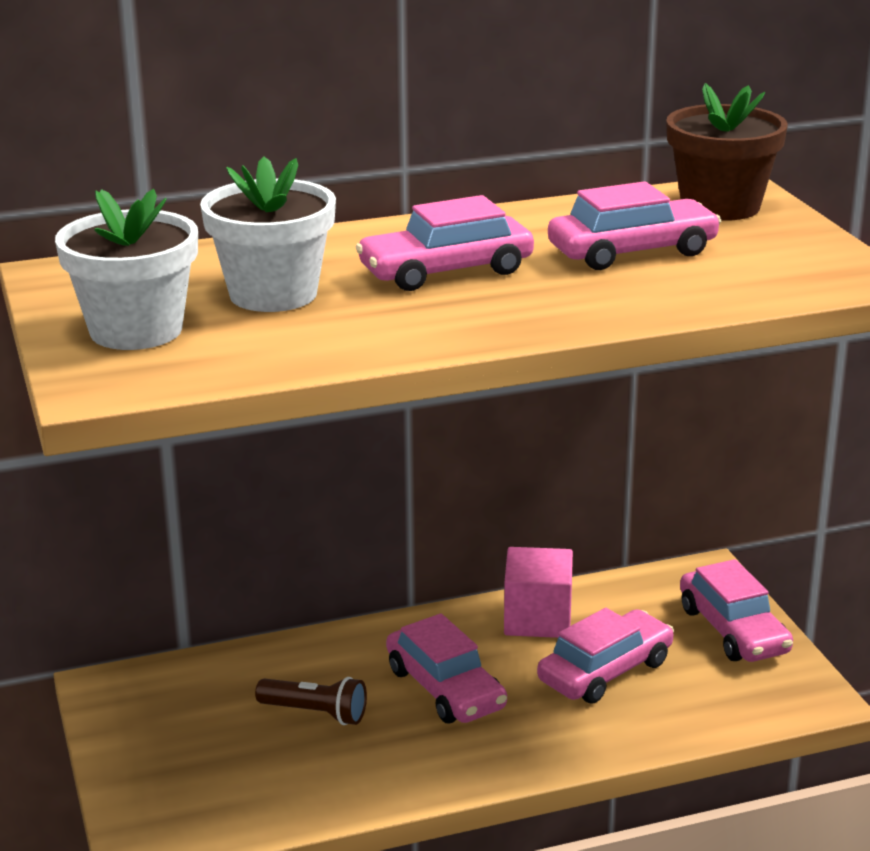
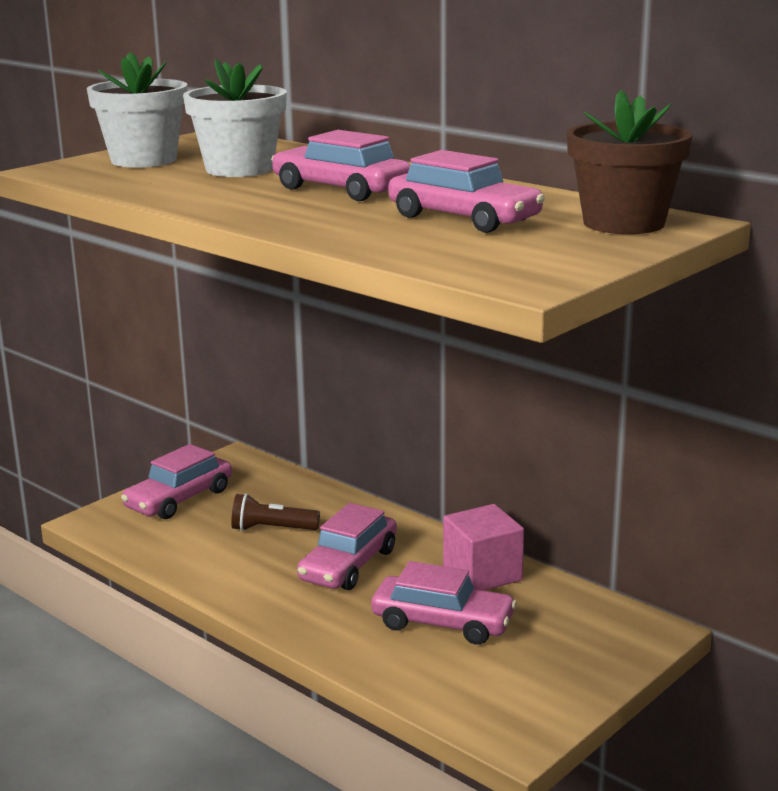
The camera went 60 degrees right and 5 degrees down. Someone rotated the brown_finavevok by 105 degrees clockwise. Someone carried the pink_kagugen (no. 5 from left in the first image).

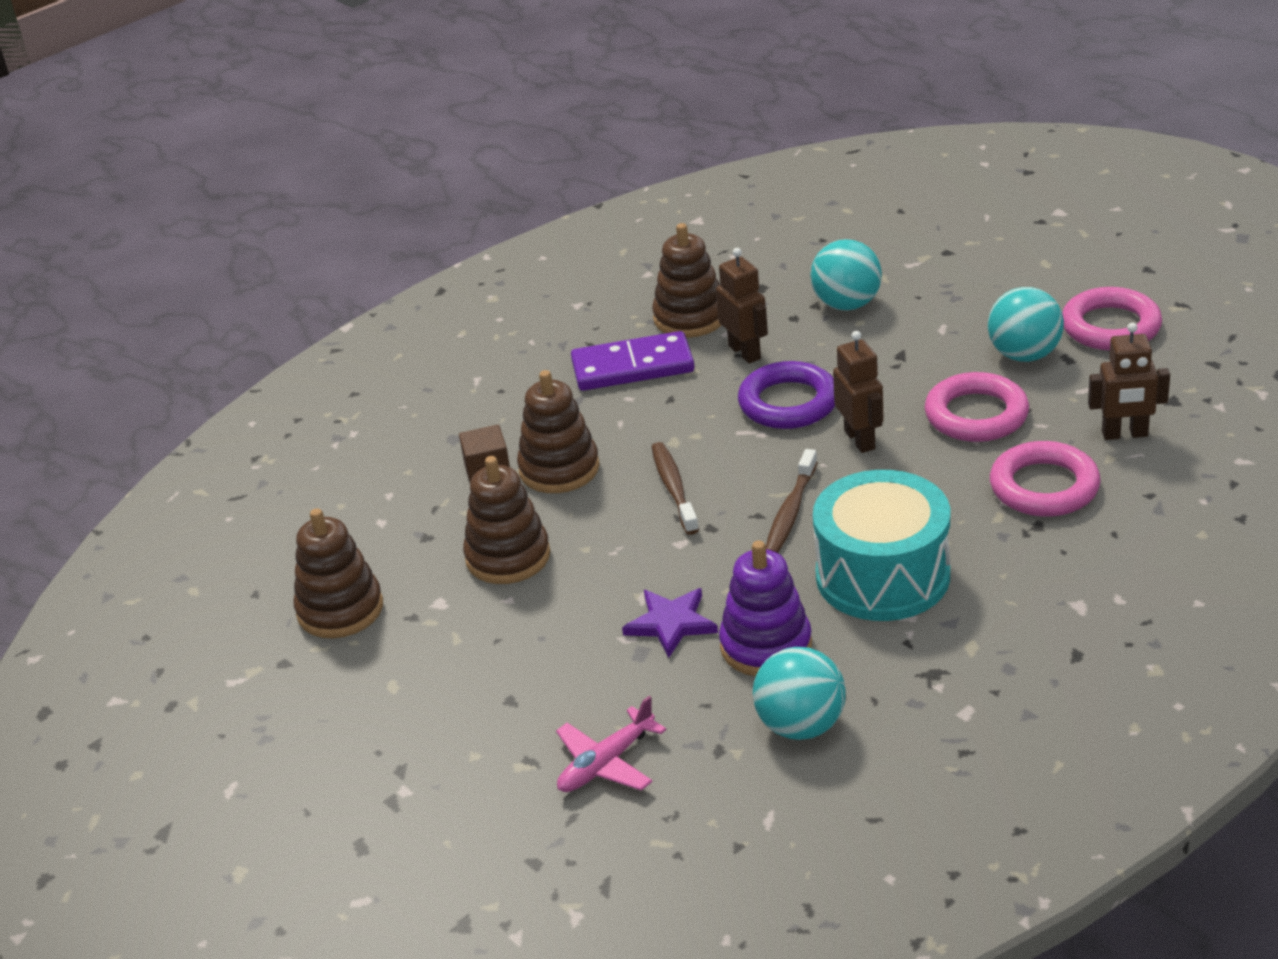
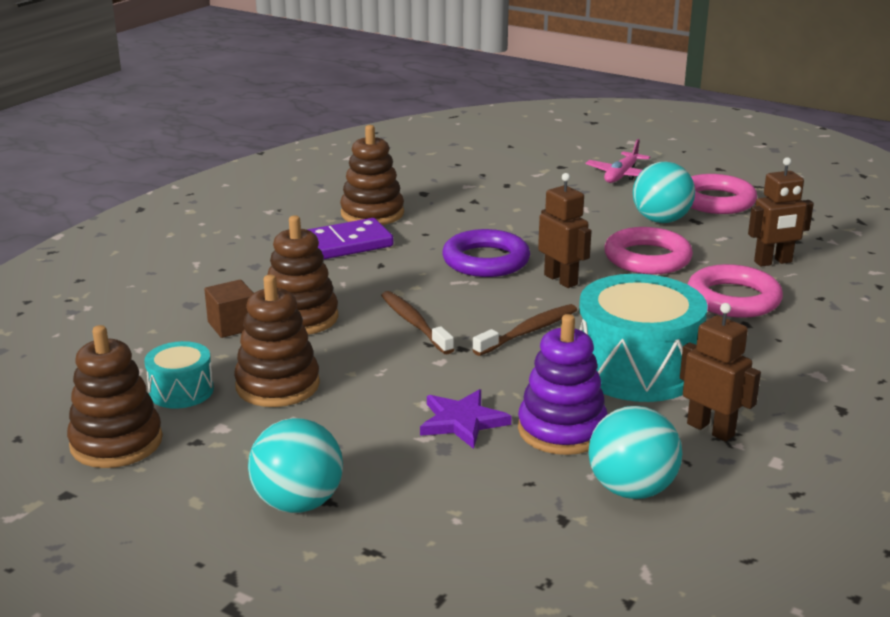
The camera went 20 degrees left and 10 degrees down. Someone carried the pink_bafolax. Someone carried the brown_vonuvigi (no. 1 from left in the first image). Someone rotated the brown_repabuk (no. 2 from left) by 135 degrees counterclockwise. Someone carried the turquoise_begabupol (no. 2 from left in the first image). Someone put down the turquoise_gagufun (no. 1 from left).

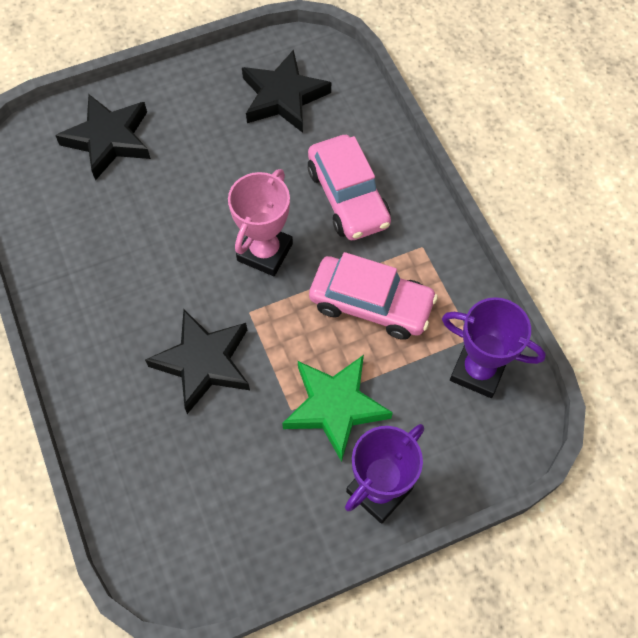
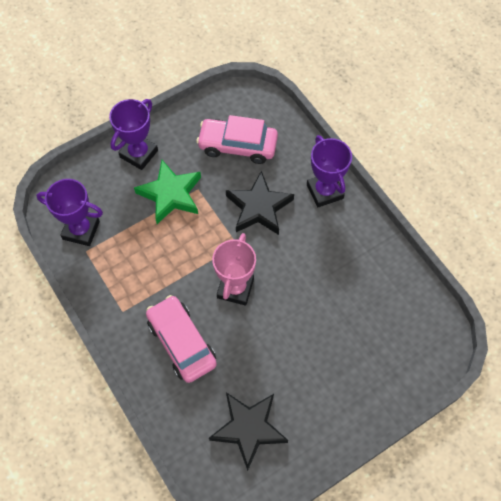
The camera went 170 degrees right and 0 degrees up. Someone took away the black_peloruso (no. 1 from left). Someone carried the pink_kagugen (no. 2 from left). Someone put down the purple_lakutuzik (no. 3 from left).

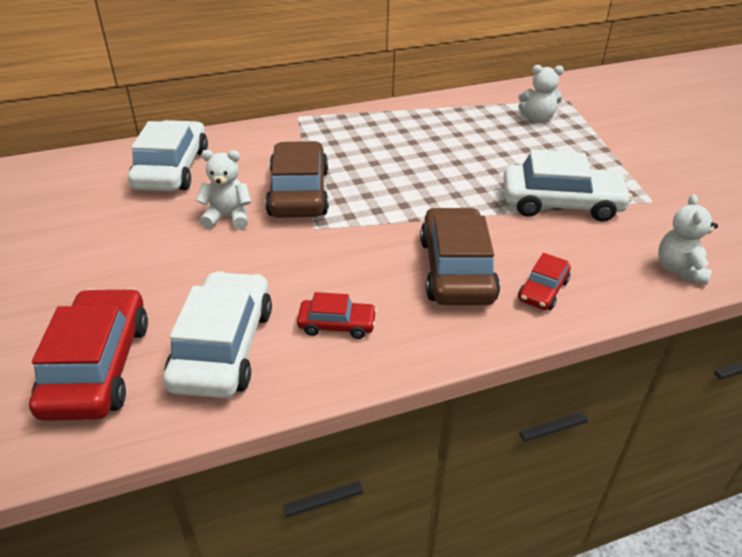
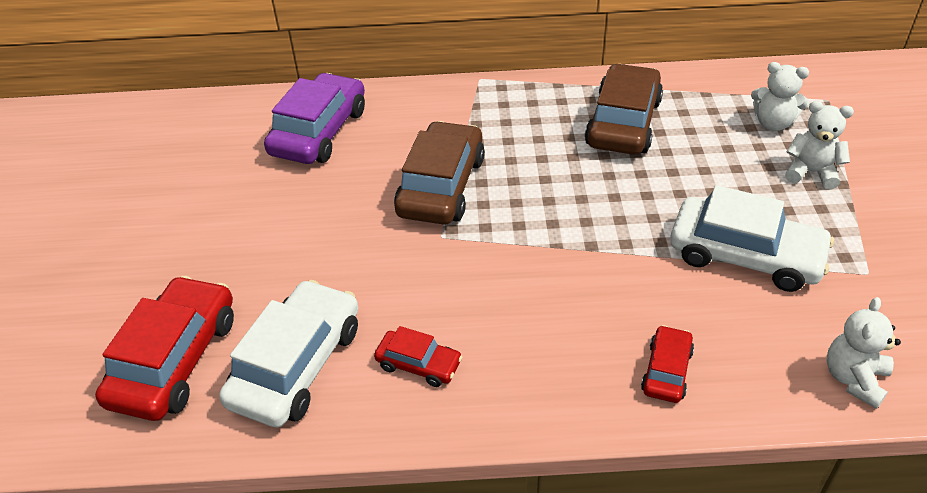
The camera went 20 degrees right and 5 degrees up. Someone repainted the white_kagugen (no. 1 from left), which became the purple_kagugen. Someone carried the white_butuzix (no. 1 from left in the first image). Someone carried the brown_kagugen (no. 2 from left). Someone rotated the red_kagugen (no. 3 from left) by 150 degrees clockwise.

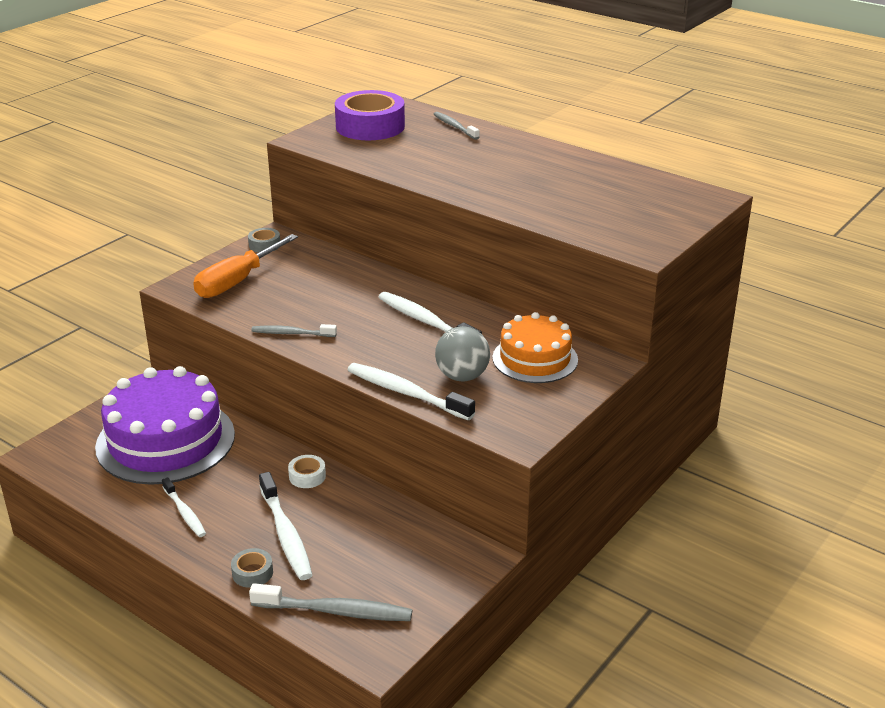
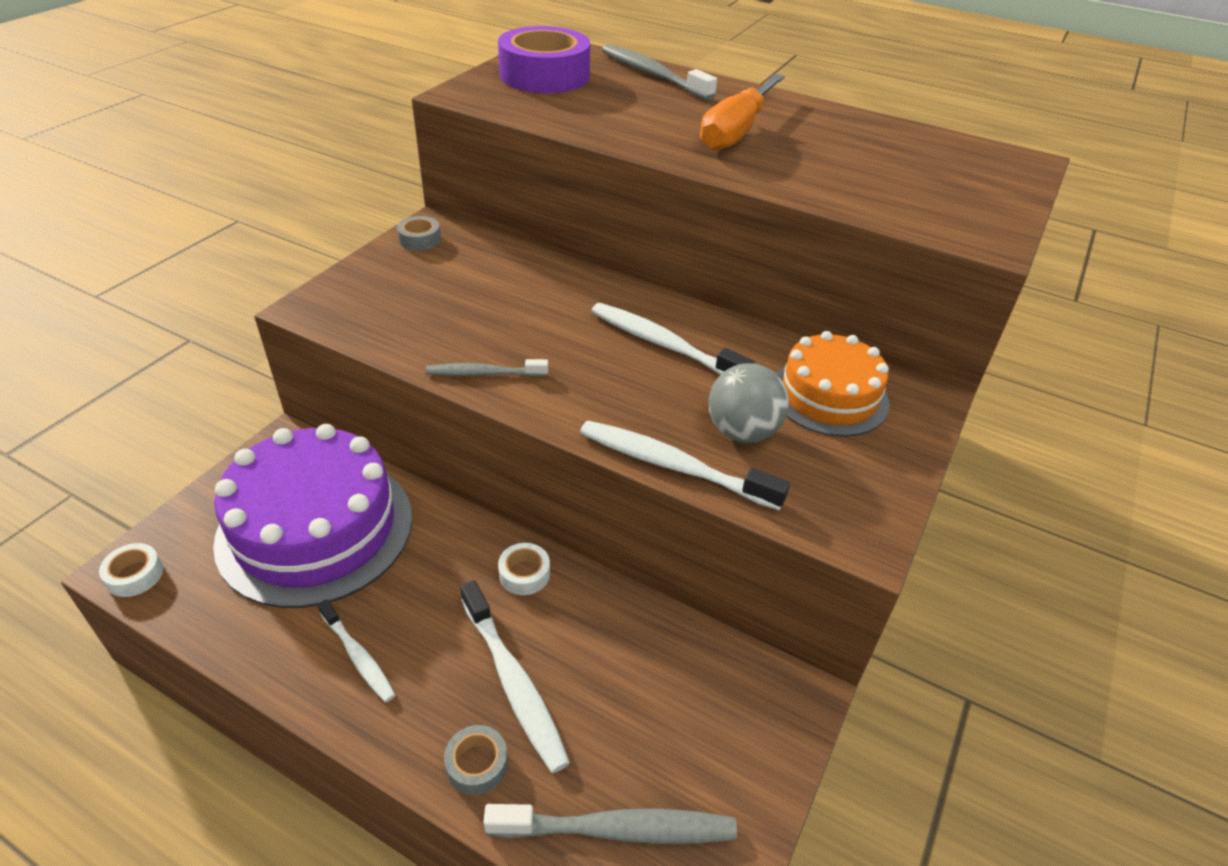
The camera went 10 degrees left and 10 degrees up. Someone carried the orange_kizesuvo. Someone scaled the grey_repabuk (no. 3 from left) by 1.61. Someone put down the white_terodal (no. 1 from left).

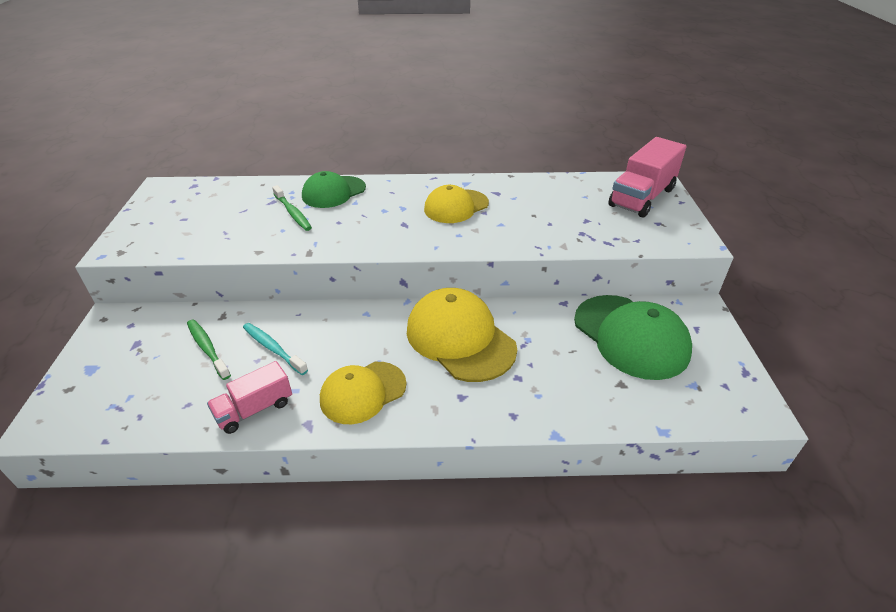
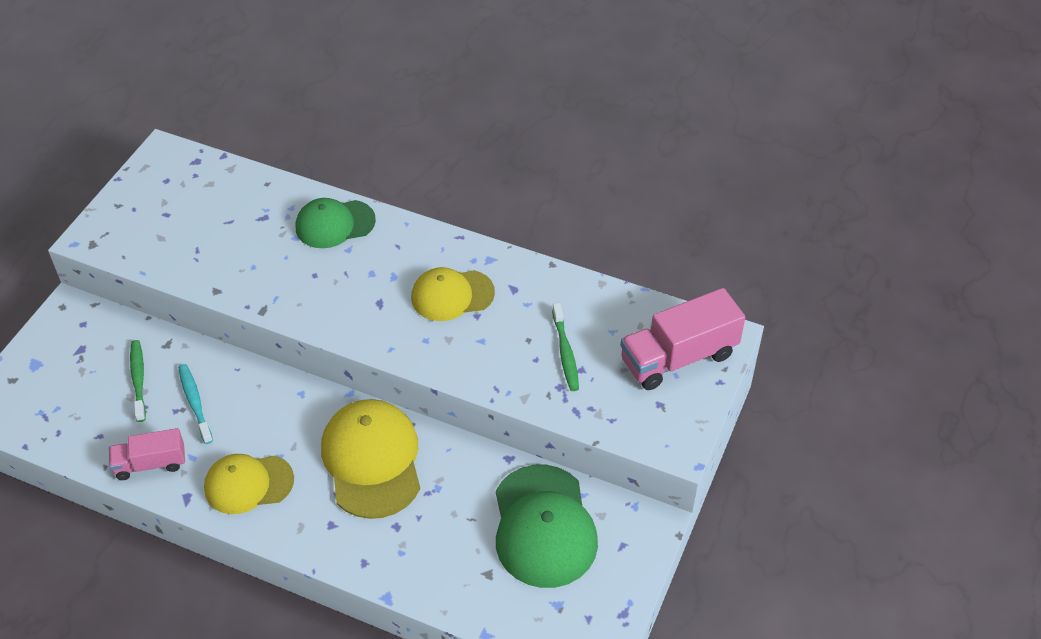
The camera went 25 degrees right and 10 degrees up. Someone carried the green_repabuk (no. 2 from left).

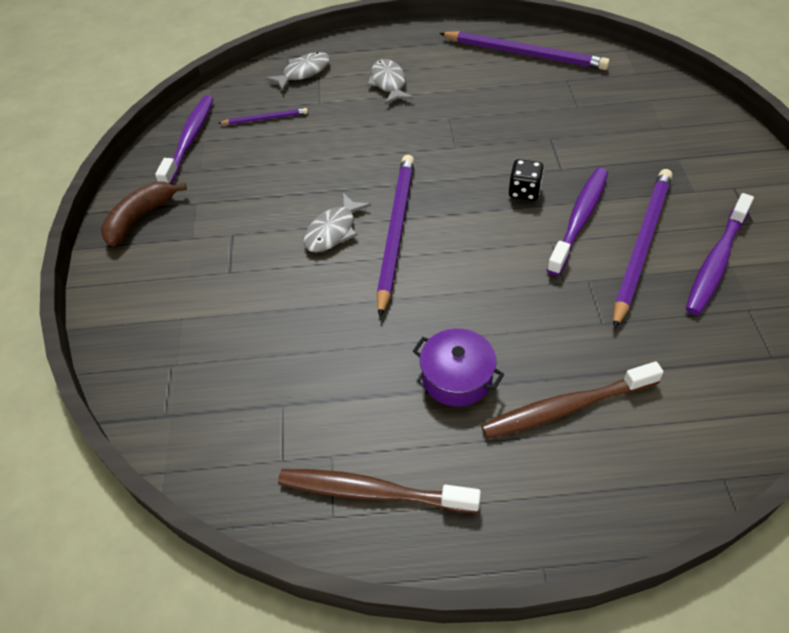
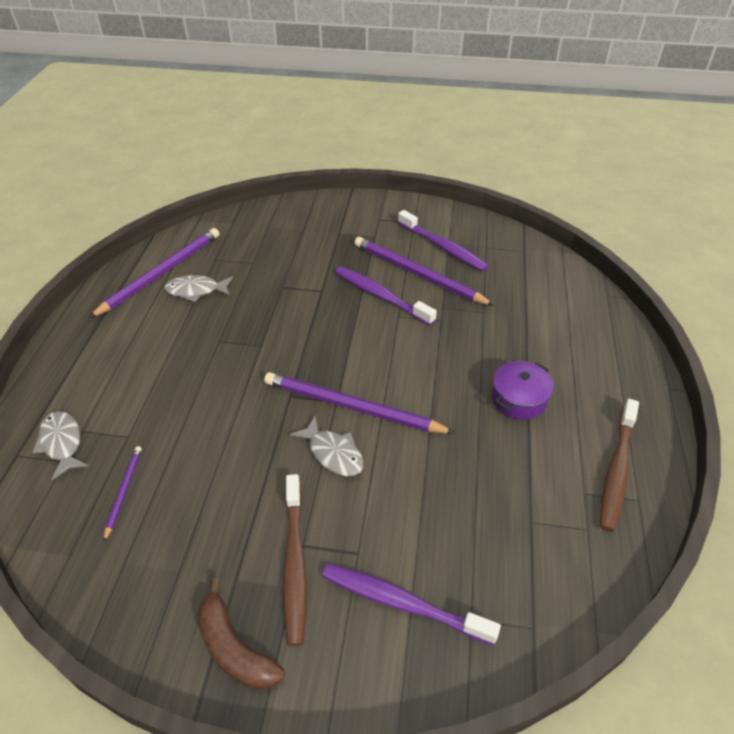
The camera went 80 degrees left and 5 degrees down. Someone carried the purple_repabuk (no. 1 from left in the first image). Someone carried the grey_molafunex (no. 3 from left in the first image). Someone carried the brown_repabuk (no. 2 from left in the first image). Someone took away the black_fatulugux.

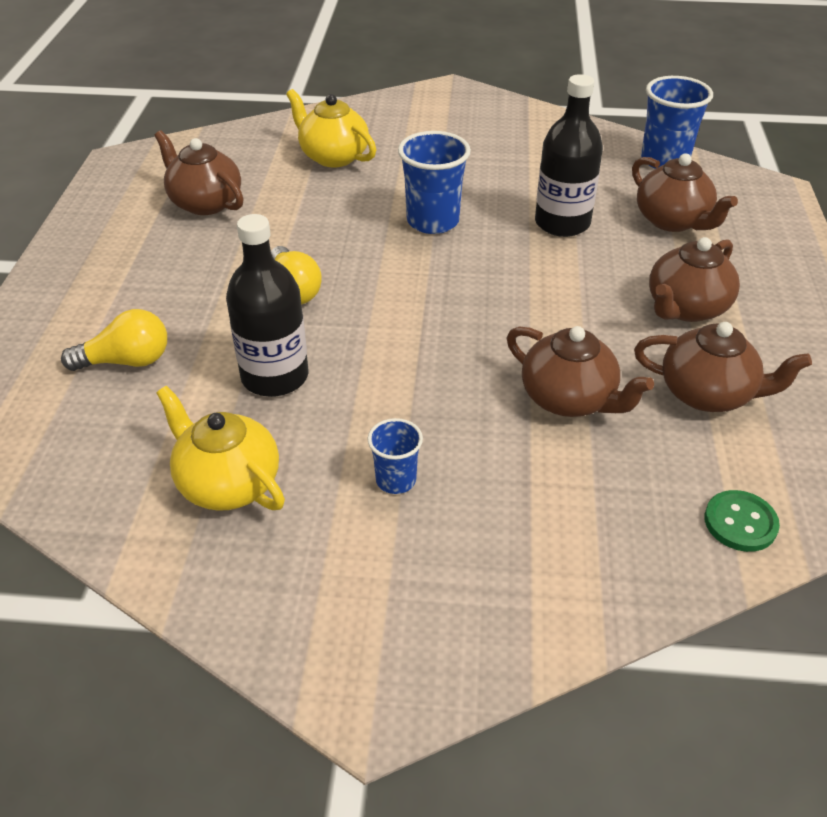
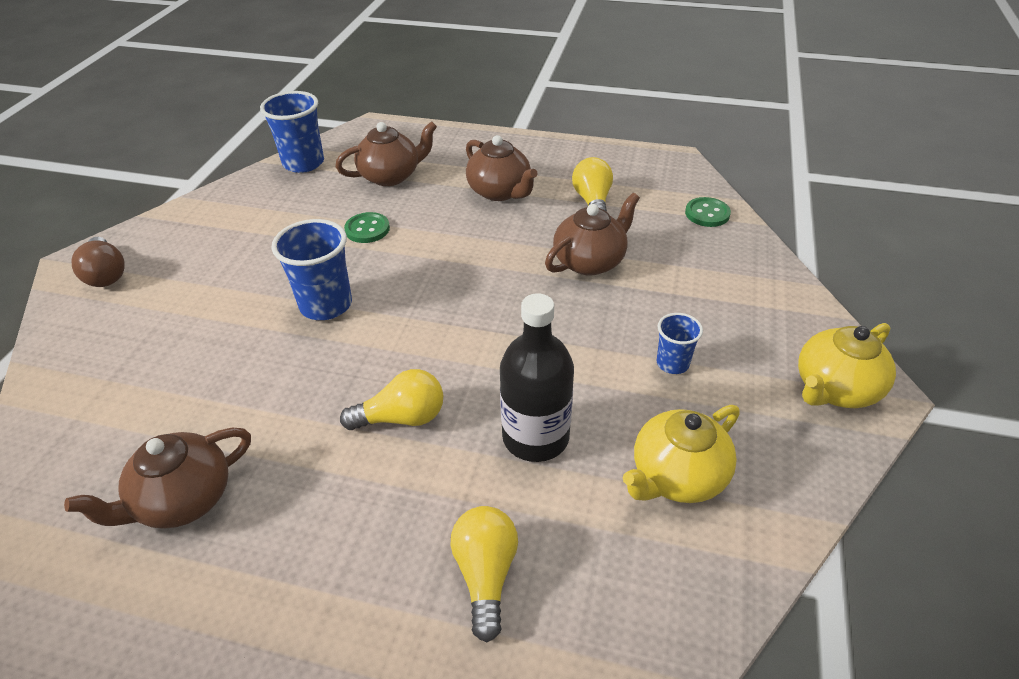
The camera went 80 degrees left and 0 degrees up. Someone carried the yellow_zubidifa (no. 2 from left). Someone swapped the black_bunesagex (no. 2 from left) for the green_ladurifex (no. 1 from left). Someone swapped the brown_zubidifa (no. 5 from left) for the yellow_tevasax (no. 3 from left). Someone put down the brown_tevasax.

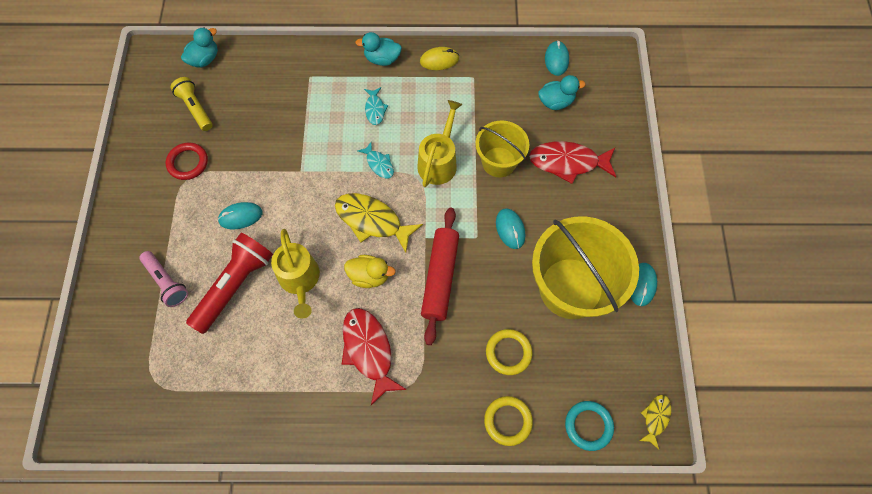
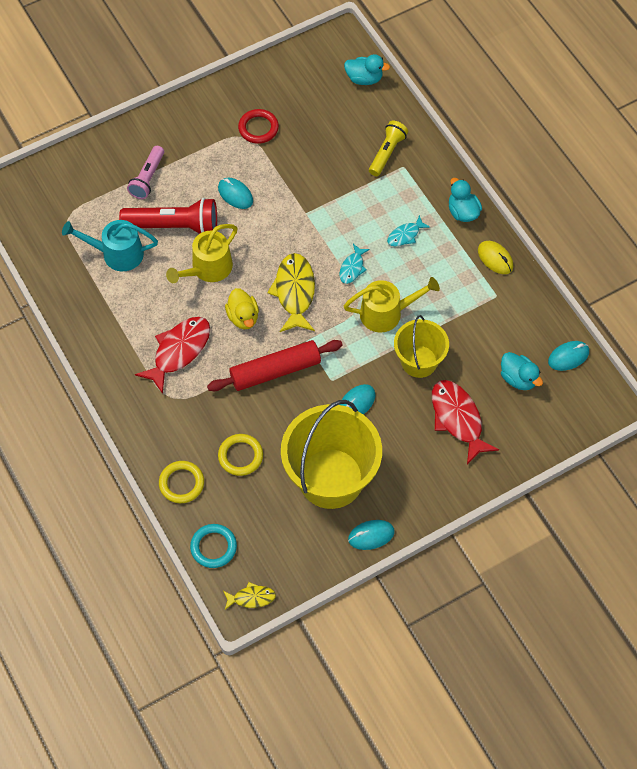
The camera went 60 degrees right and 5 degrees down. Someone carried the yellow_finavevok. Someone put down the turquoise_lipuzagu.

